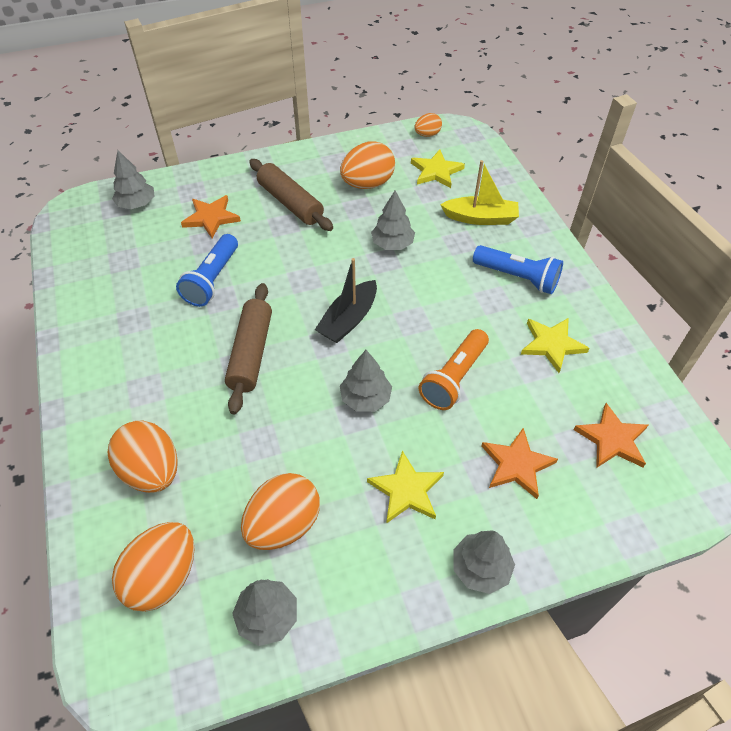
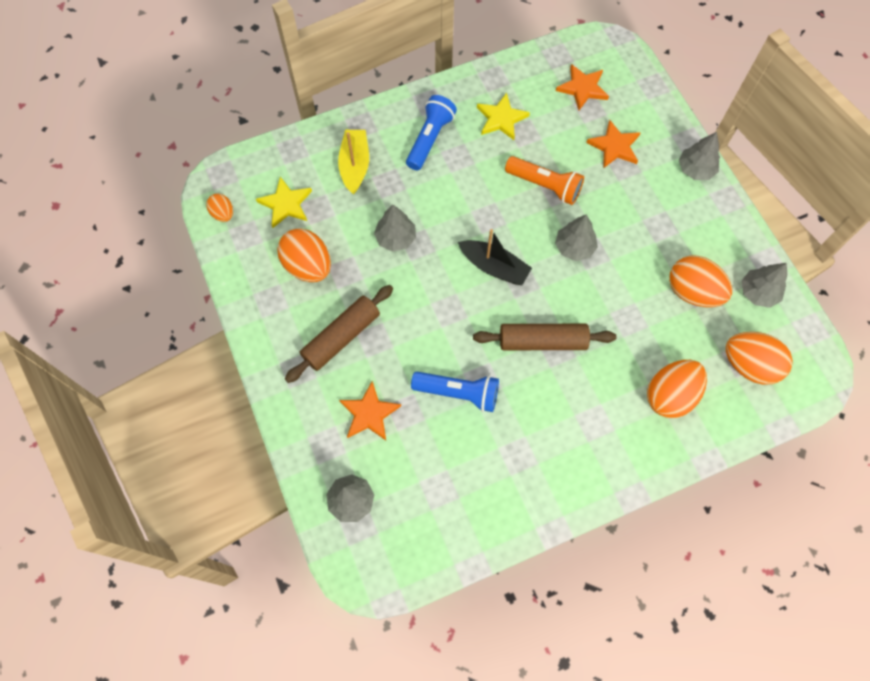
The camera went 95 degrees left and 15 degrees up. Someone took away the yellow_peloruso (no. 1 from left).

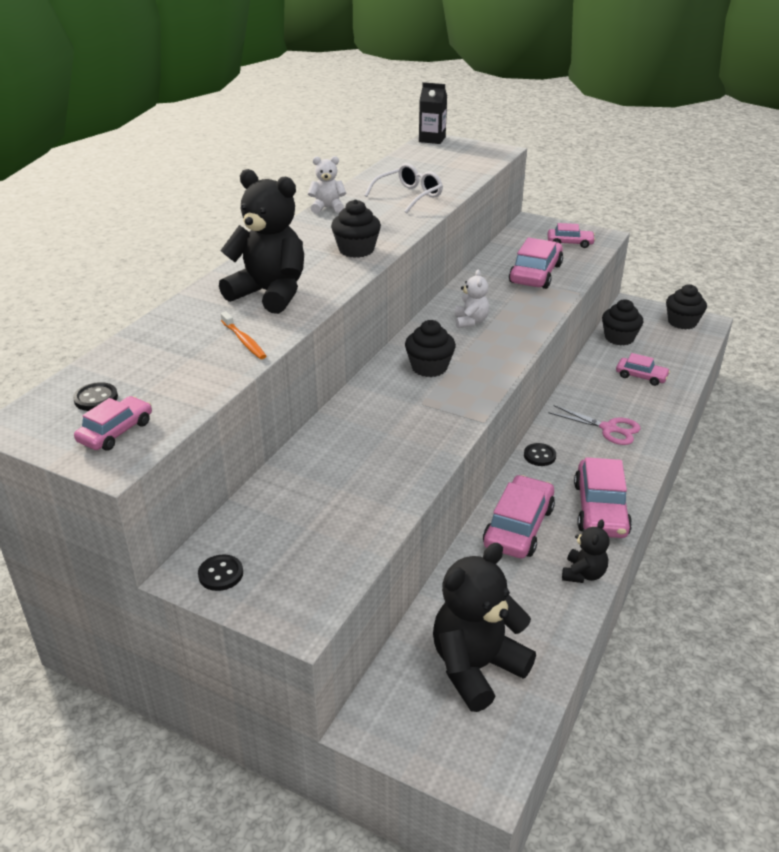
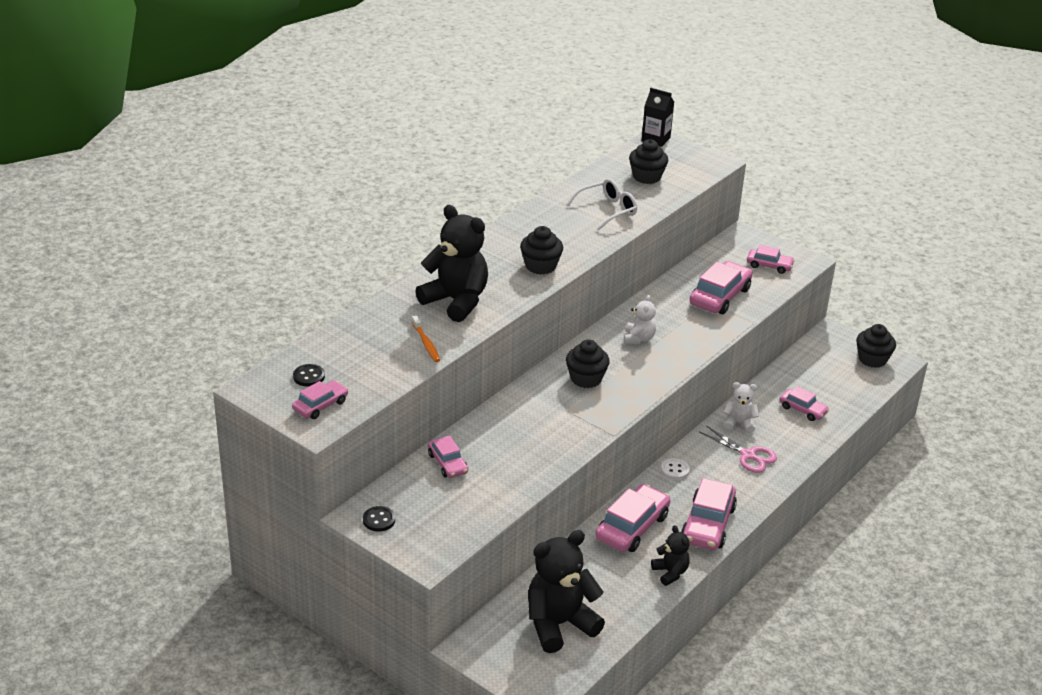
The camera went 10 degrees right and 0 degrees up. Someone carried the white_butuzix (no. 1 from left in the first image). Someone repainted the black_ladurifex (no. 3 from left), which became the white_ladurifex. Someone rotated the black_butuzix (no. 3 from left) by 60 degrees counterclockwise. Someone carried the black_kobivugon (no. 3 from left). Someone put down the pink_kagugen (no. 2 from left).

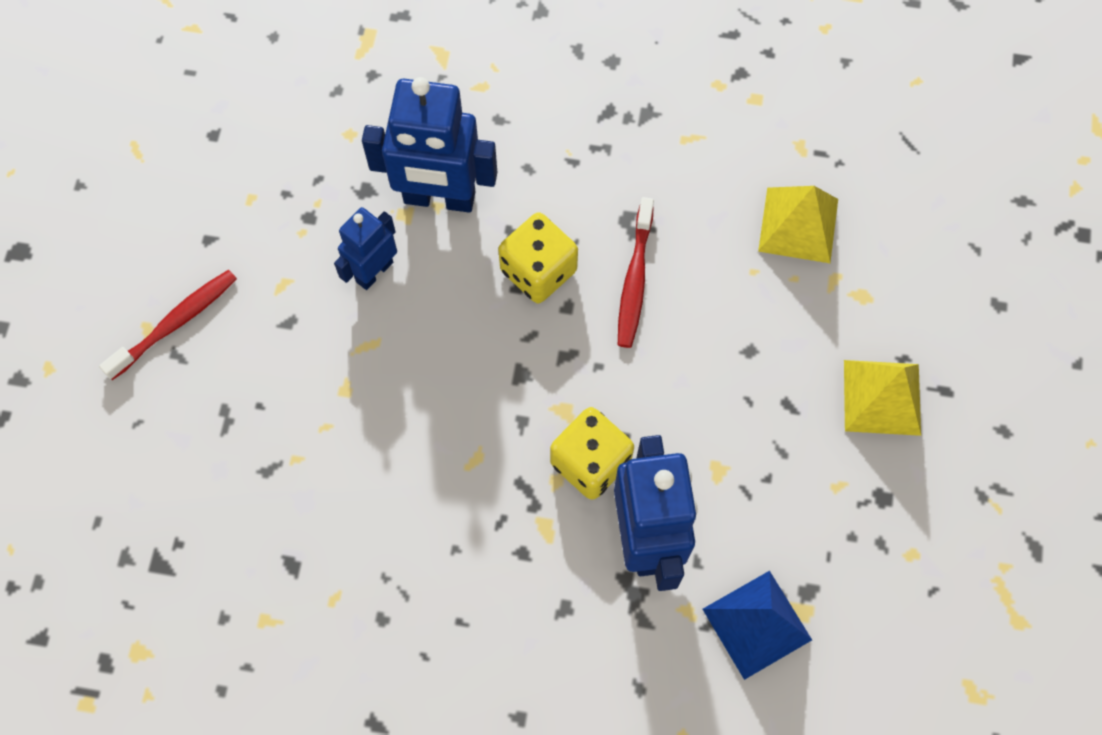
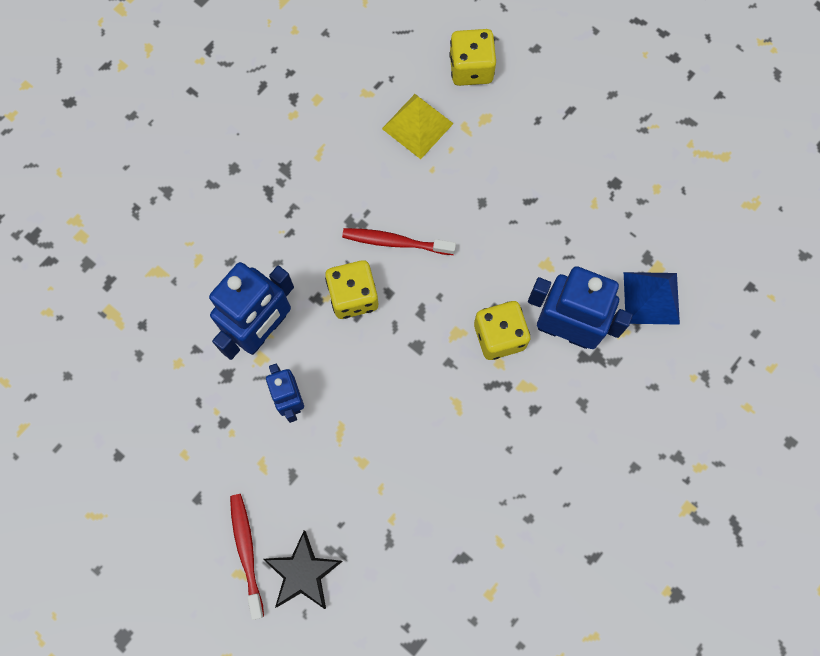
The camera went 60 degrees left and 5 degrees up. Someone rotated the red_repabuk (no. 2 from left) by 150 degrees clockwise. Someone took away the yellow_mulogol (no. 2 from left). Someone put down the black_peloruso. Someone put down the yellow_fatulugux (no. 2 from left).

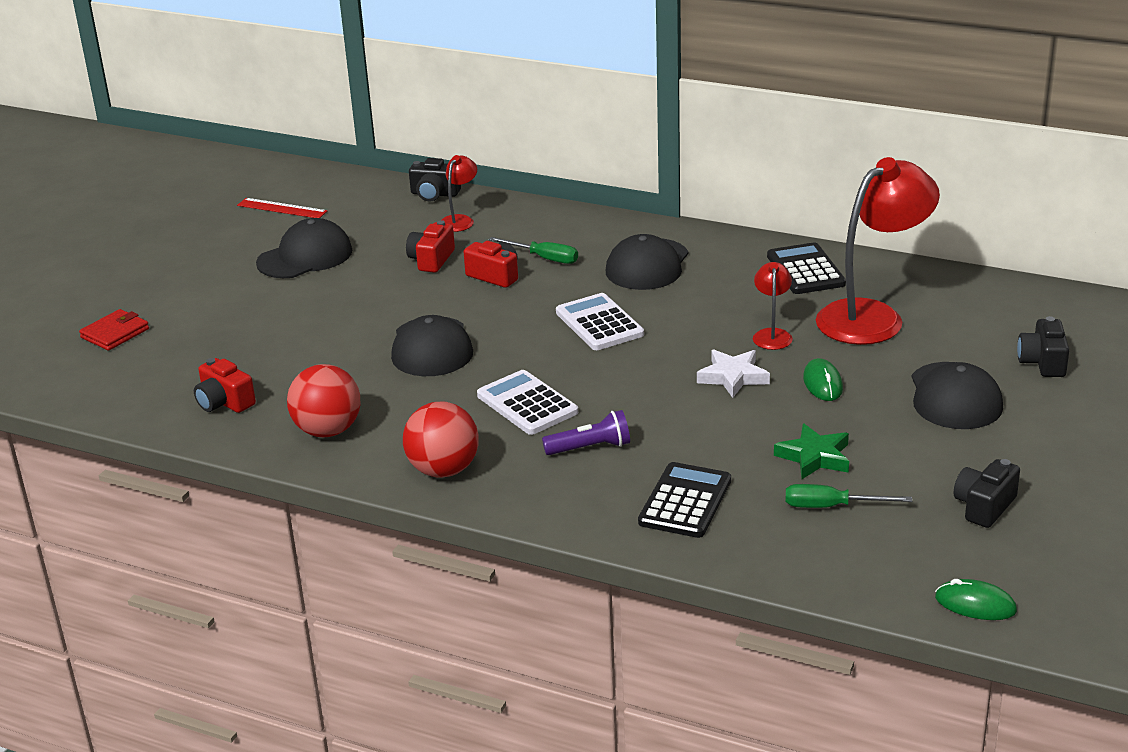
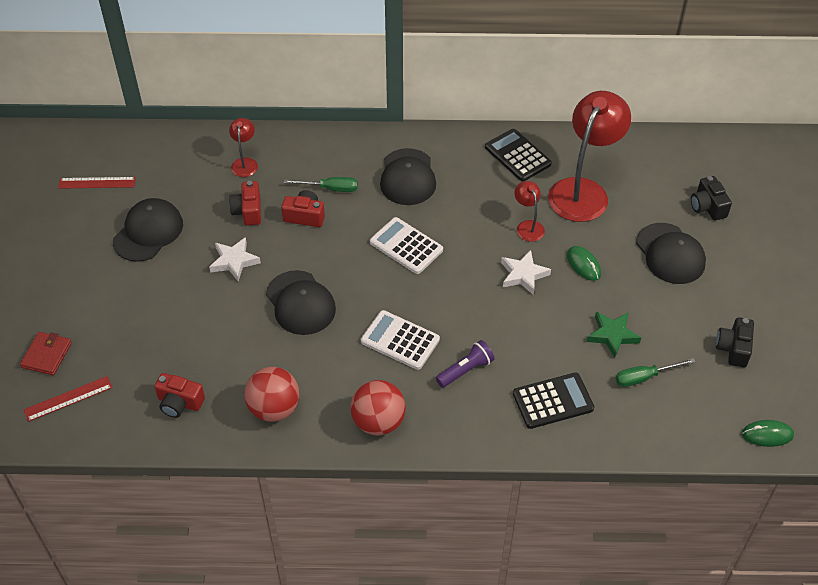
The camera went 25 degrees left and 20 degrees up. Someone took away the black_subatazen (no. 1 from left). Someone rotated the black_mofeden (no. 1 from left in the first image) by 75 degrees clockwise. Someone put down the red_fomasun (no. 1 from left). Someone put down the white_peloruso (no. 1 from left).

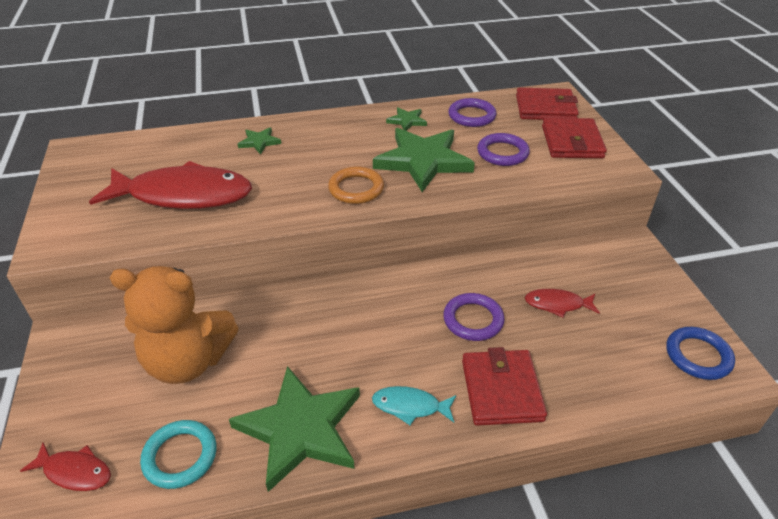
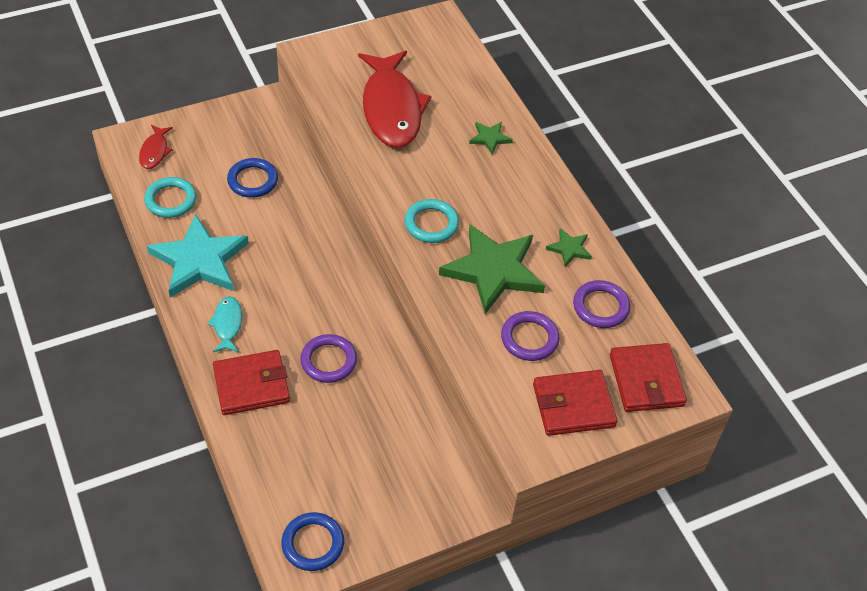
The camera went 75 degrees right and 10 degrees up. Someone swapped the orange_butuzix for the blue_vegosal (no. 1 from left). Someone repainted the green_peloruso (no. 2 from left), which became the turquoise_peloruso. Someone repainted the orange_vegosal, which became the turquoise_vegosal (no. 2 from left). Someone took away the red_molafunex (no. 3 from left).

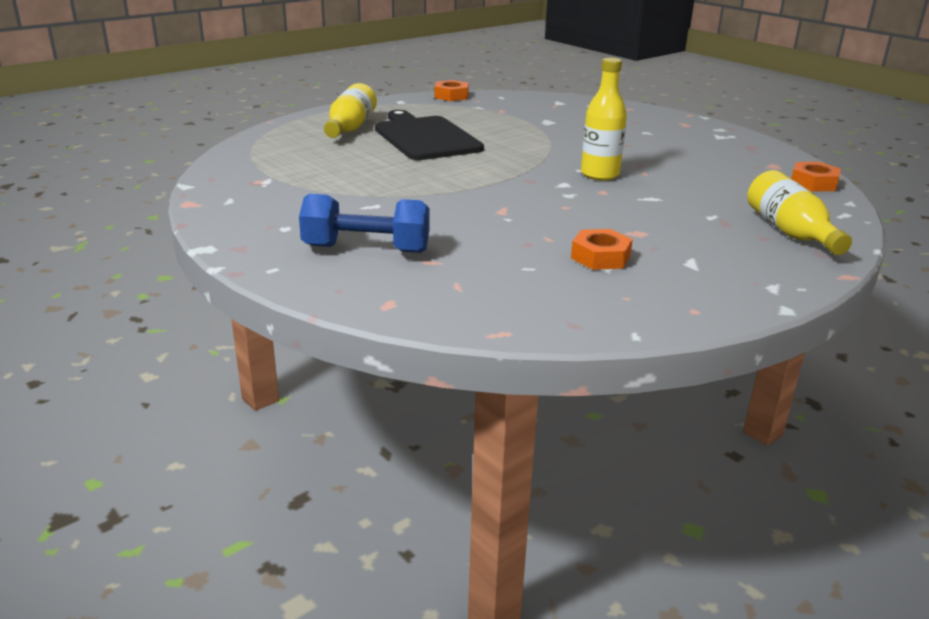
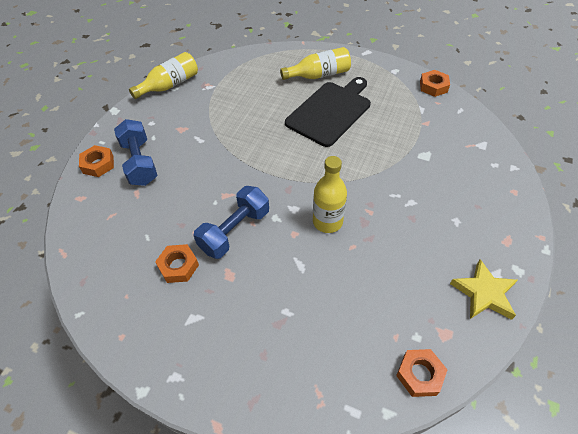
The camera went 65 degrees right and 25 degrees up. Someone carried the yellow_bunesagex (no. 3 from left in the first image). Someone put down the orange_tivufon (no. 1 from left). Someone put down the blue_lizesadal (no. 2 from left). Someone put down the yellow_peloruso.

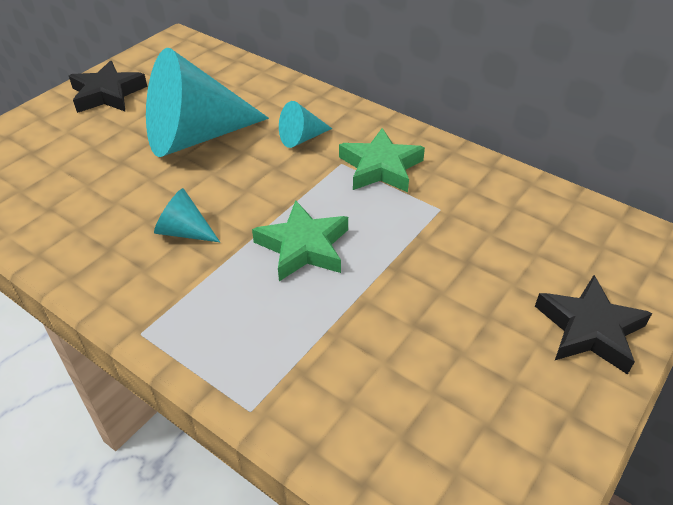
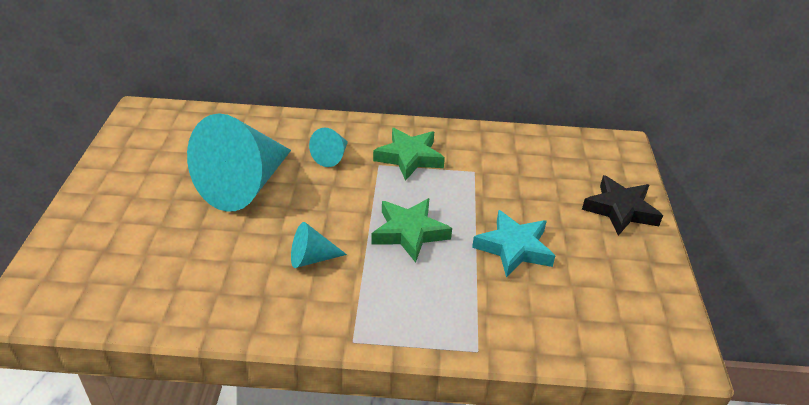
The camera went 35 degrees left and 5 degrees down. Someone took away the black_peloruso (no. 1 from left). Someone put down the turquoise_peloruso.

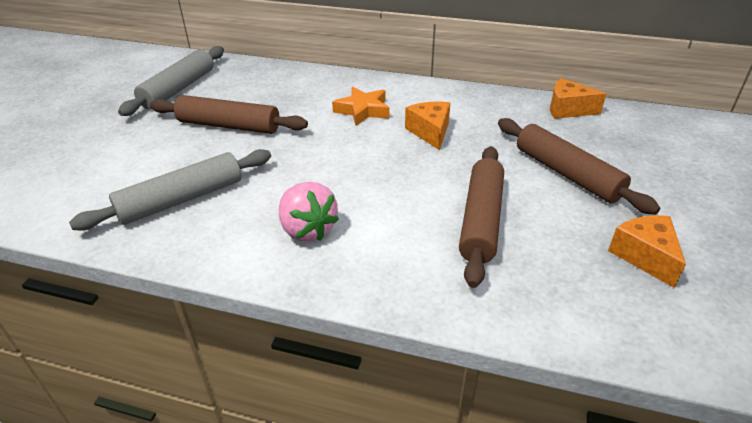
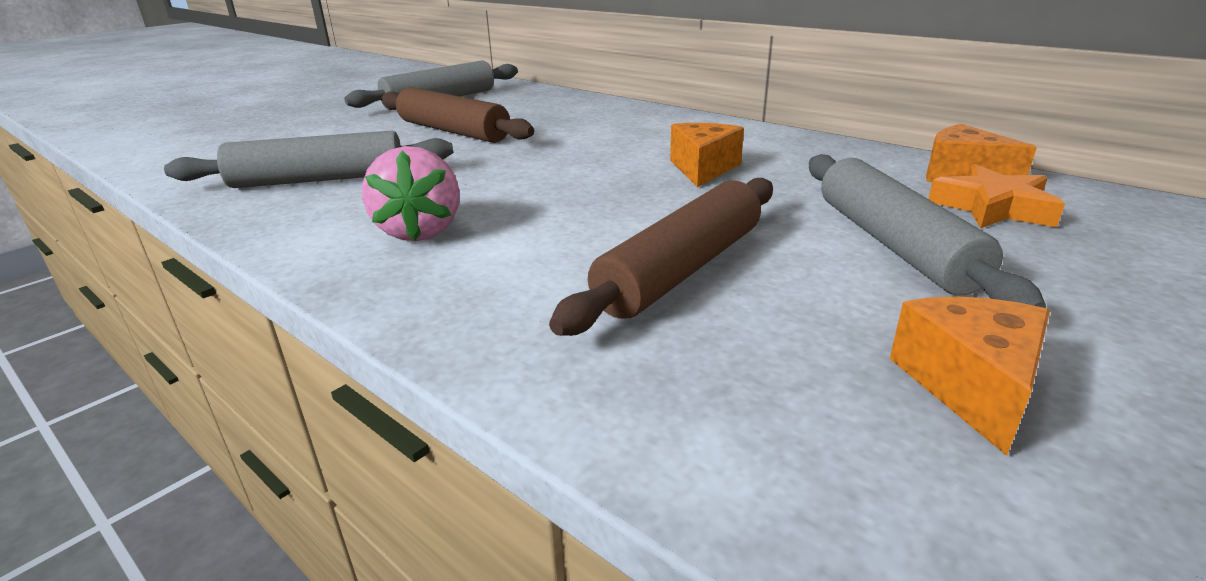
The camera went 25 degrees right and 10 degrees down. Someone carried the orange_peloruso. Someone repainted the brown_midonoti (no. 3 from left), which became the grey_midonoti (no. 3 from left).

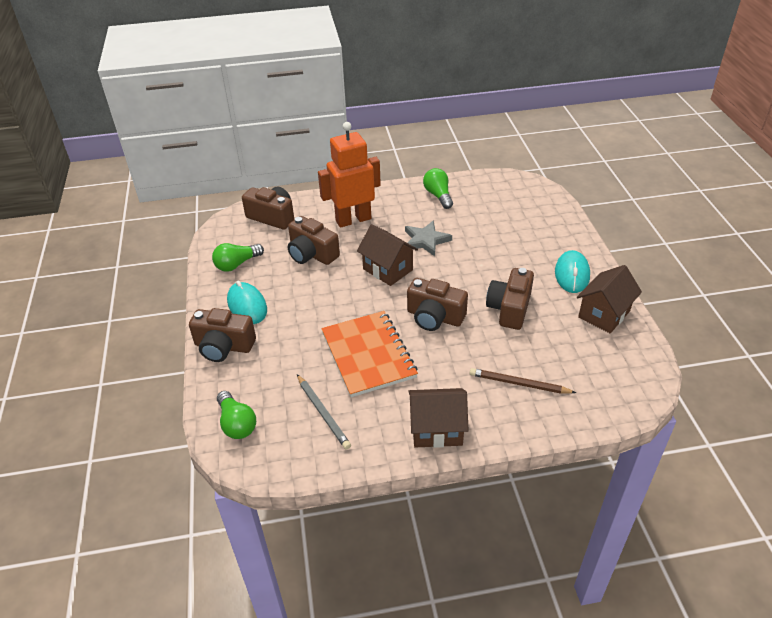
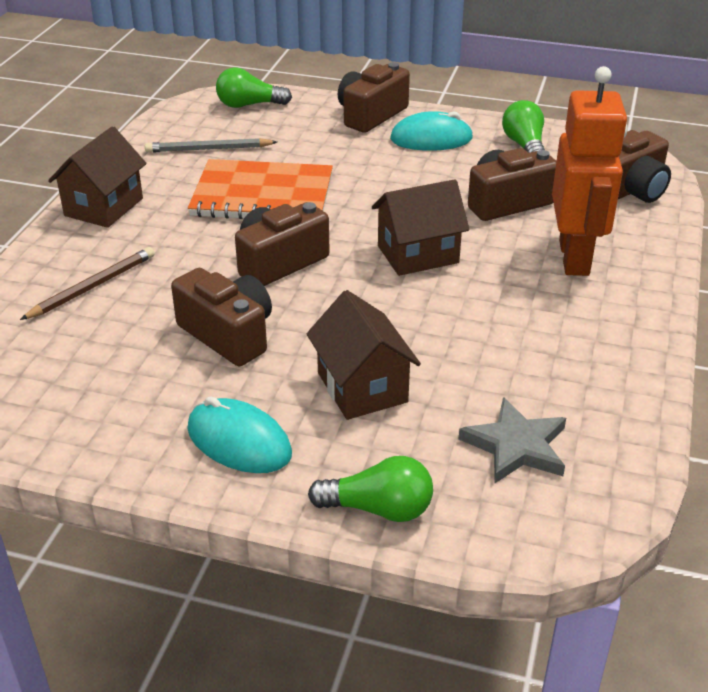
The camera went 115 degrees right and 5 degrees down. Someone carried the grey_peloruso. Someone carried the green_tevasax (no. 3 from left in the first image). Someone carried the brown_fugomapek (no. 3 from left in the first image).

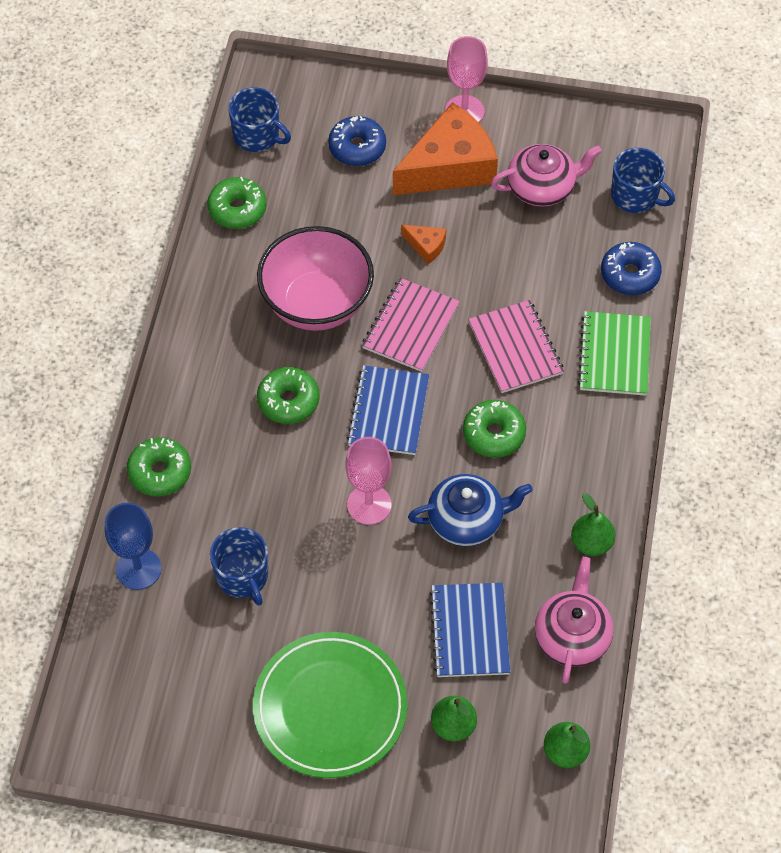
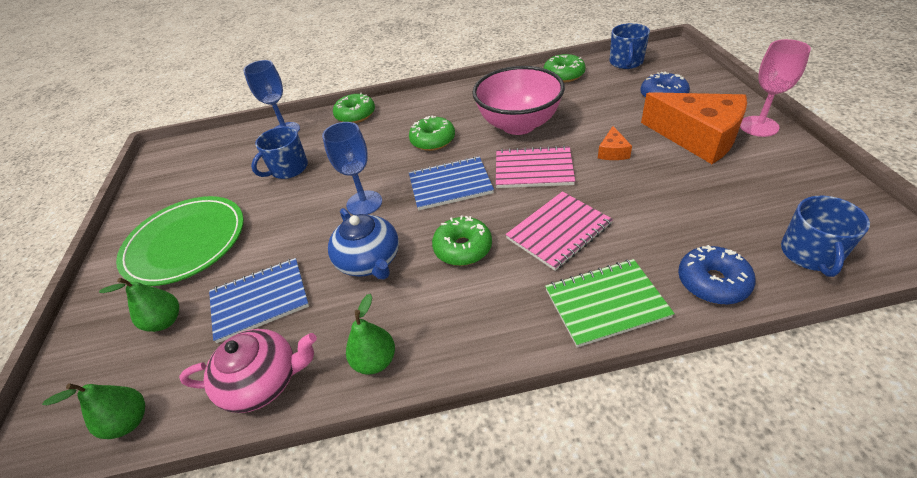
The camera went 75 degrees right and 15 degrees down. Someone repainted the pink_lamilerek (no. 1 from left), which became the blue_lamilerek (no. 2 from left). Someone took away the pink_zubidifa (no. 1 from left).

